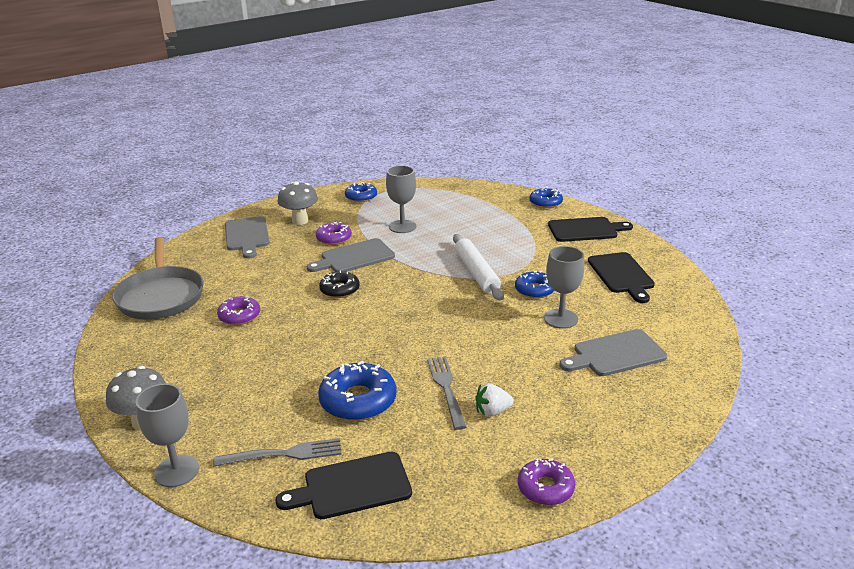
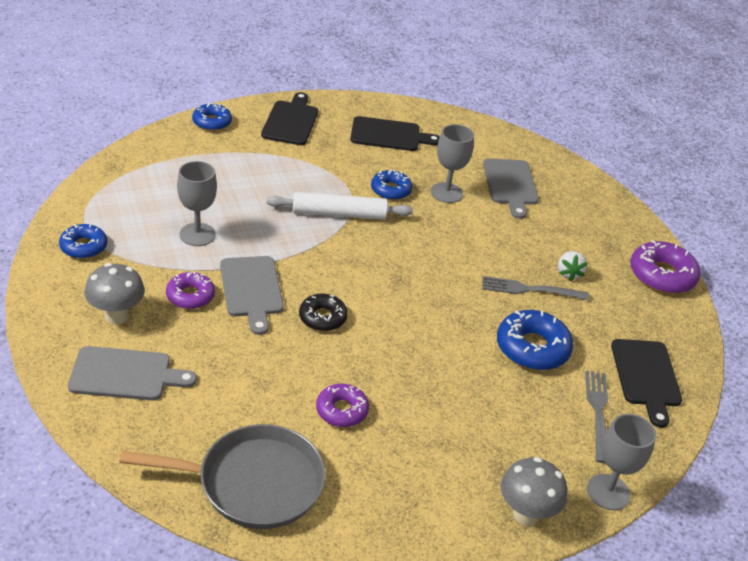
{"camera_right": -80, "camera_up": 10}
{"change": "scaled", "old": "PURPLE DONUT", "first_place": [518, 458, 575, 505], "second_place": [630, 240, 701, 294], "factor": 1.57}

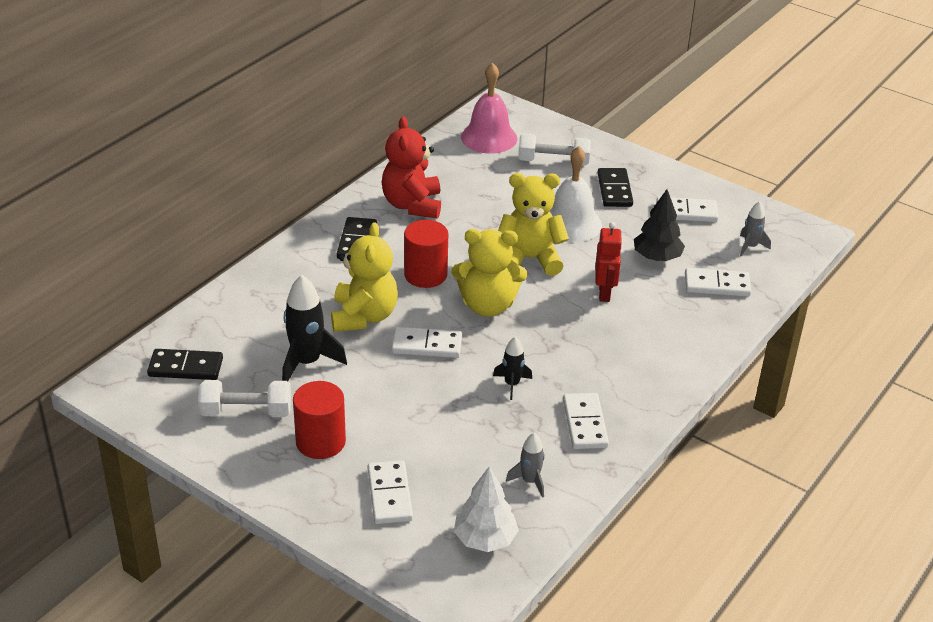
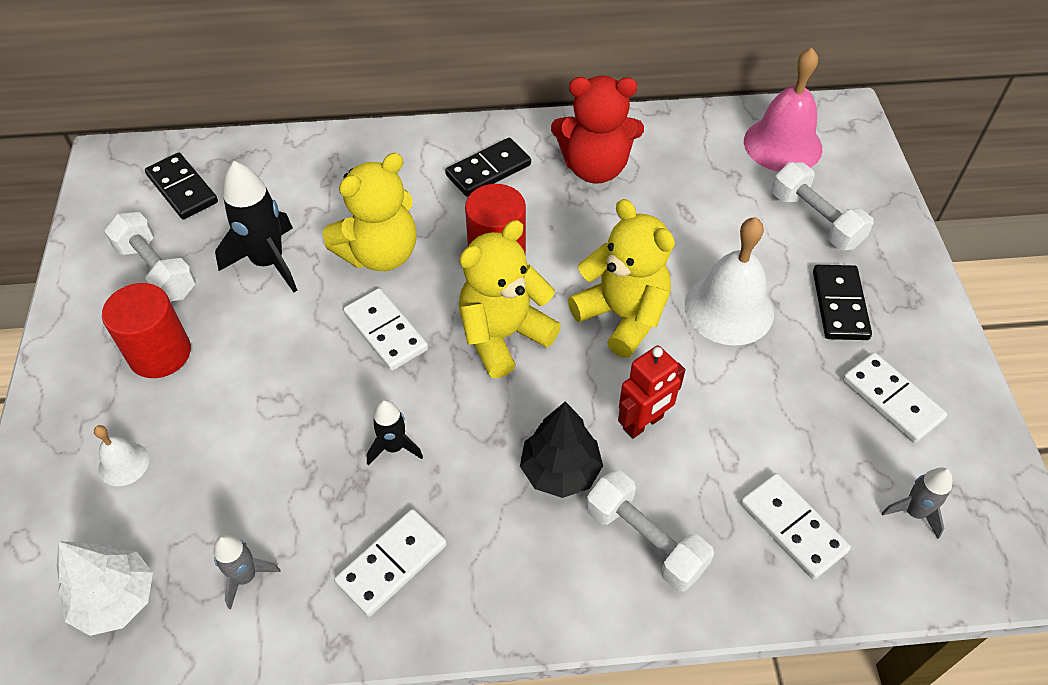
{"camera_right": 50, "camera_up": 15}
{"change": "swapped", "old": "WHITE DOMINO", "new": "WHITE BELL", "first_place": [368, 460, 413, 524], "second_place": [94, 425, 149, 486]}
{"change": "rotated", "old": "RED TEDDY BEAR", "first_place": [381, 116, 441, 219], "second_place": [551, 76, 644, 184], "degrees": -135}
{"change": "rotated", "old": "YELLOW TEDDY BEAR", "first_place": [452, 229, 527, 317], "second_place": [459, 220, 561, 378], "degrees": 90}
{"change": "rotated", "old": "BLACK DOMINO", "first_place": [598, 168, 633, 207], "second_place": [813, 265, 872, 340], "degrees": -45}
{"change": "shifted", "old": "BLACK TREE", "first_place": [634, 189, 685, 261], "second_place": [520, 401, 603, 498]}
{"change": "new", "new": "WHITE DUMBBELL", "second_place": [586, 470, 714, 592]}

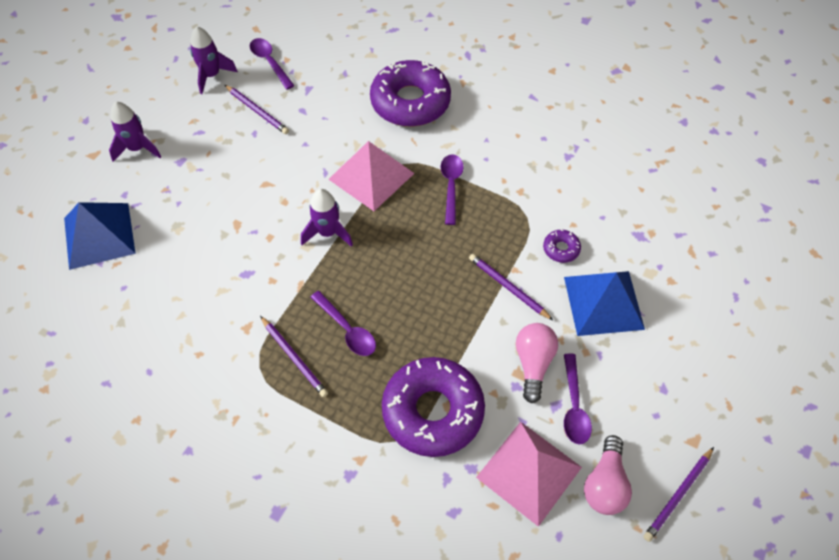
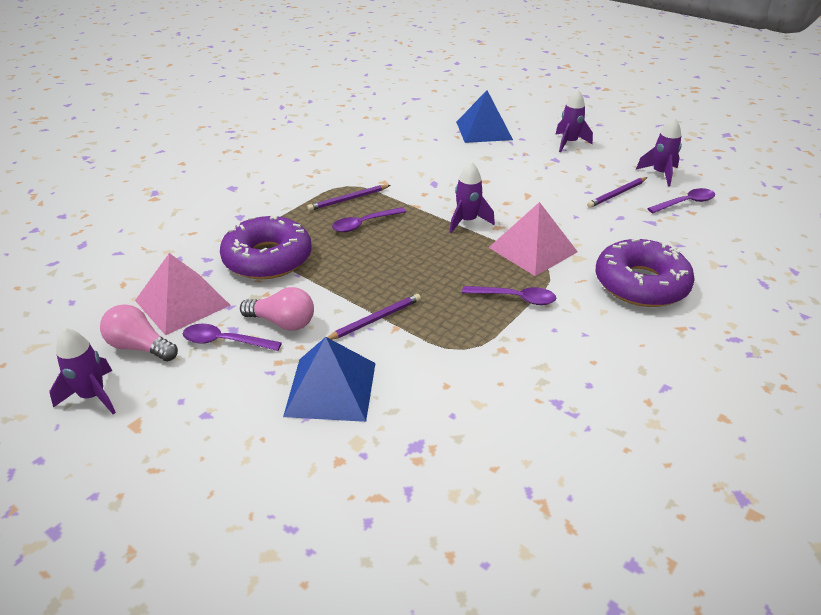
{"camera_right": 100, "camera_up": -20}
{"change": "gone", "old": "PURPLE DONUT", "first_place": [543, 230, 581, 263]}
{"change": "swapped", "old": "PURPLE PENCIL", "new": "PURPLE ROCKET", "first_place": [643, 447, 714, 542], "second_place": [50, 328, 116, 414]}

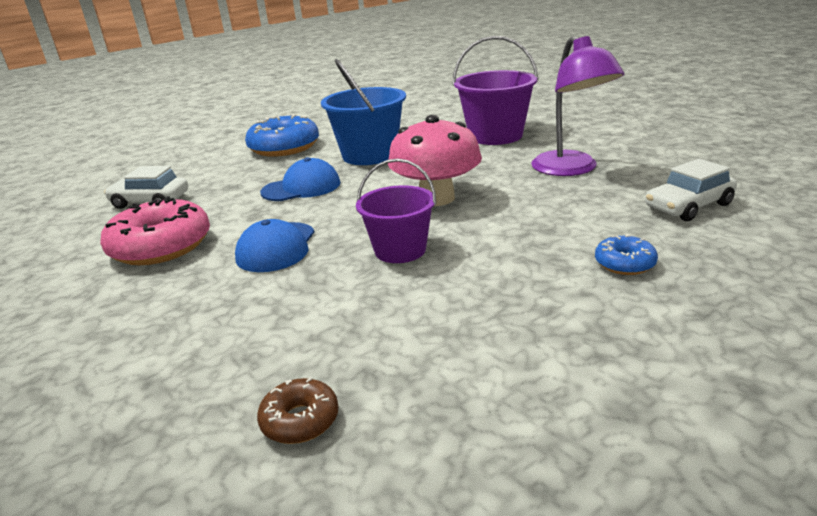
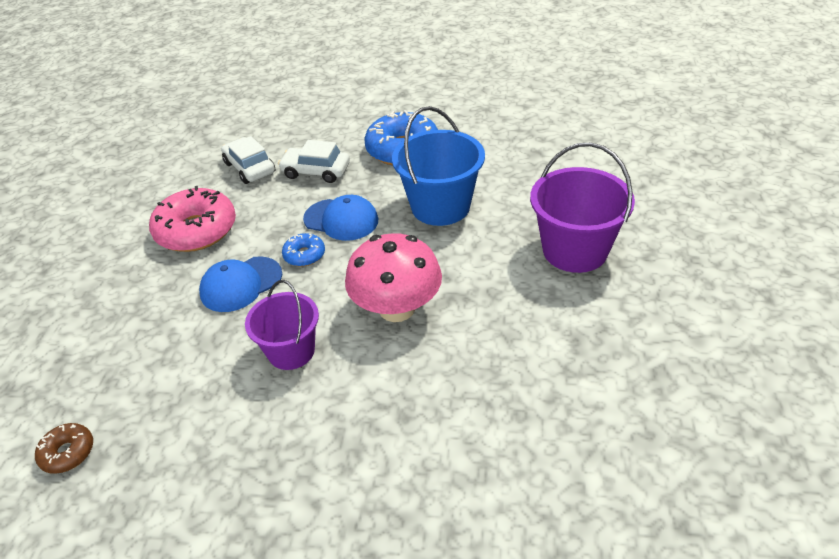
{"camera_right": 45, "camera_up": 15}
{"change": "gone", "old": "PURPLE LAMP", "first_place": [531, 36, 624, 176]}
{"change": "shifted", "old": "BLUE DONUT", "first_place": [595, 234, 658, 275], "second_place": [282, 233, 325, 267]}
{"change": "shifted", "old": "WHITE CAR", "first_place": [645, 159, 737, 221], "second_place": [278, 140, 350, 183]}

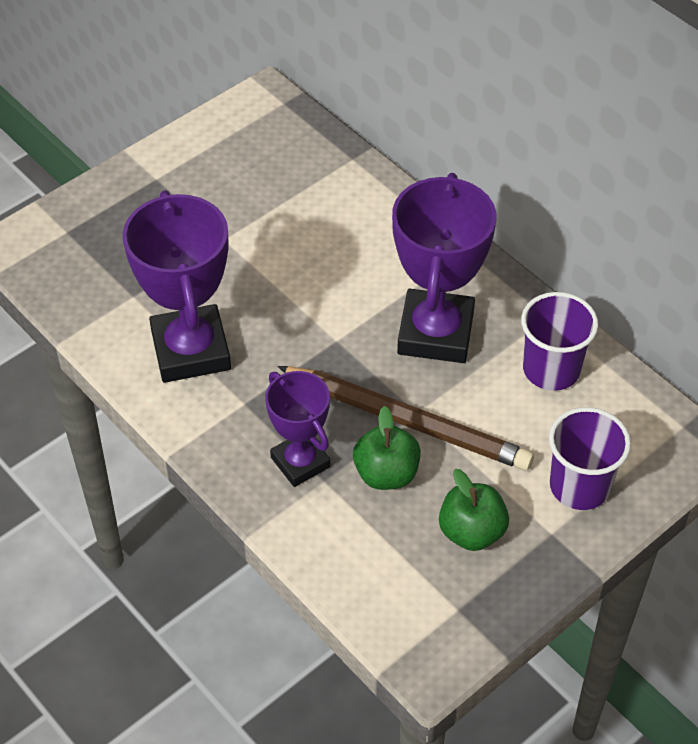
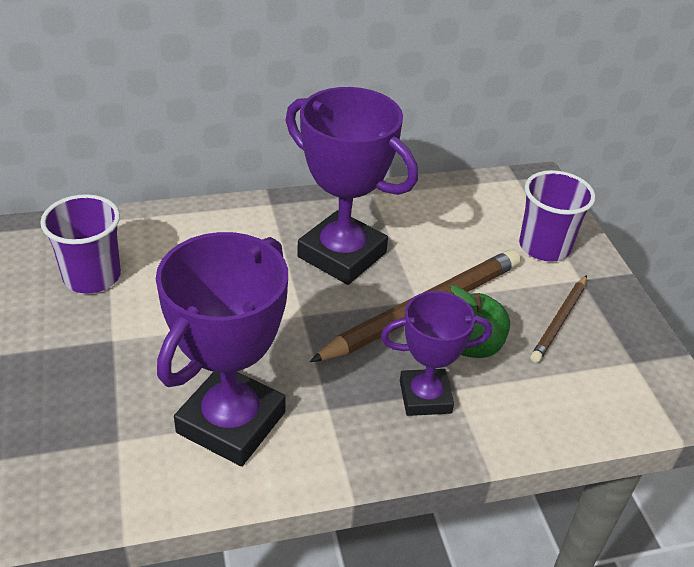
{"camera_right": -65, "camera_up": -10}
{"change": "rotated", "old": "PURPLE TROPHY", "first_place": [123, 190, 231, 383], "second_place": [156, 232, 288, 466], "degrees": -75}
{"change": "swapped", "old": "GREEN APPLE", "new": "BROWN PENCIL", "first_place": [439, 469, 509, 551], "second_place": [530, 275, 587, 363]}
{"change": "shifted", "old": "PURPLE CUP", "first_place": [521, 292, 598, 391], "second_place": [40, 194, 121, 293]}

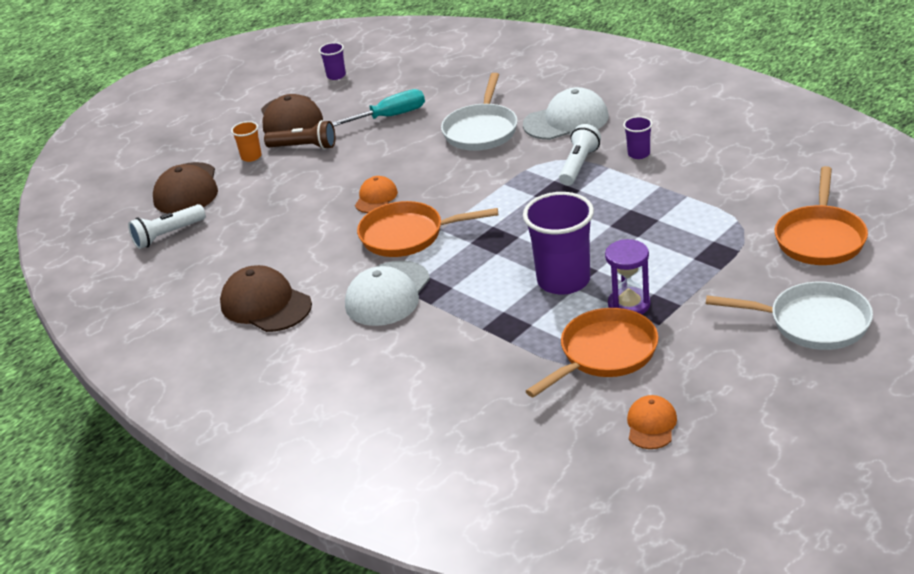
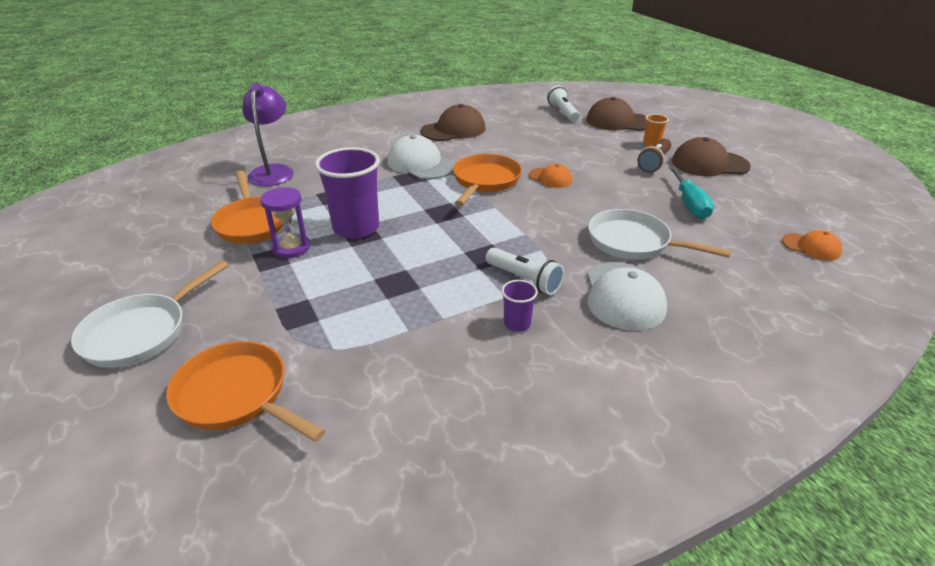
{"camera_right": 105, "camera_up": 0}
{"change": "gone", "old": "PURPLE CUP", "first_place": [319, 42, 346, 80]}
{"change": "shifted", "old": "ORANGE CAP", "first_place": [627, 395, 677, 449], "second_place": [782, 230, 842, 261]}
{"change": "new", "new": "PURPLE LAMP", "second_place": [242, 83, 294, 186]}

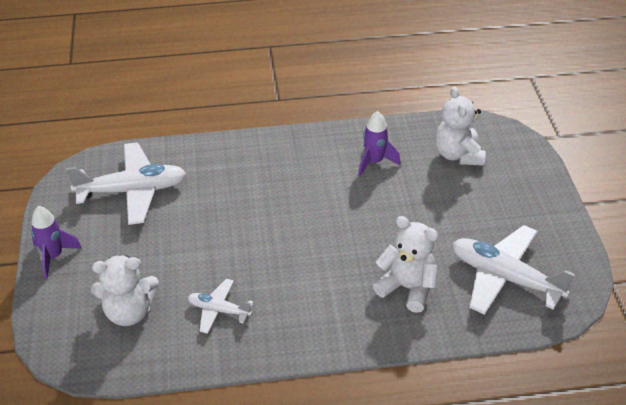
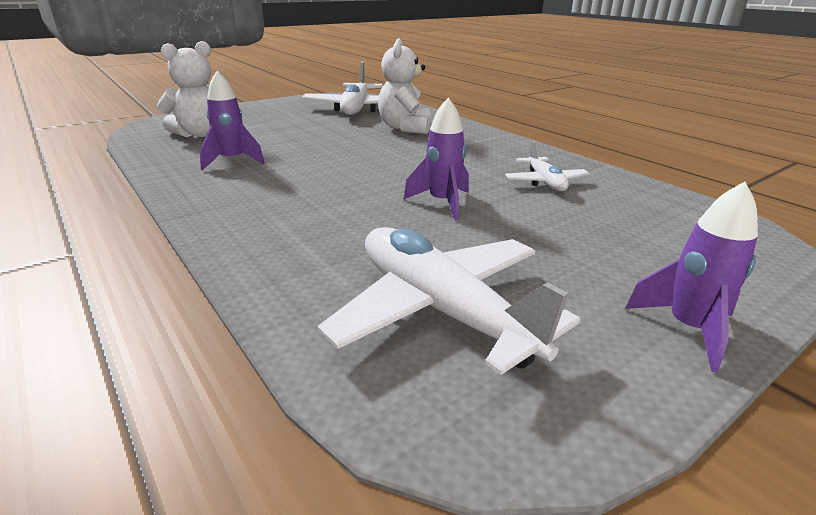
{"camera_right": -120, "camera_up": -15}
{"change": "gone", "old": "WHITE TEDDY BEAR", "first_place": [91, 255, 159, 326]}
{"change": "new", "new": "PURPLE ROCKET", "second_place": [403, 97, 469, 221]}

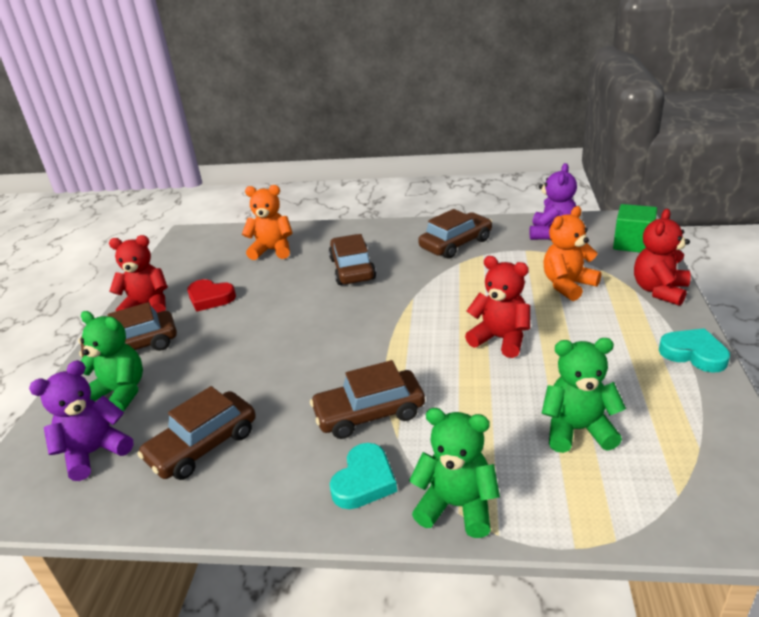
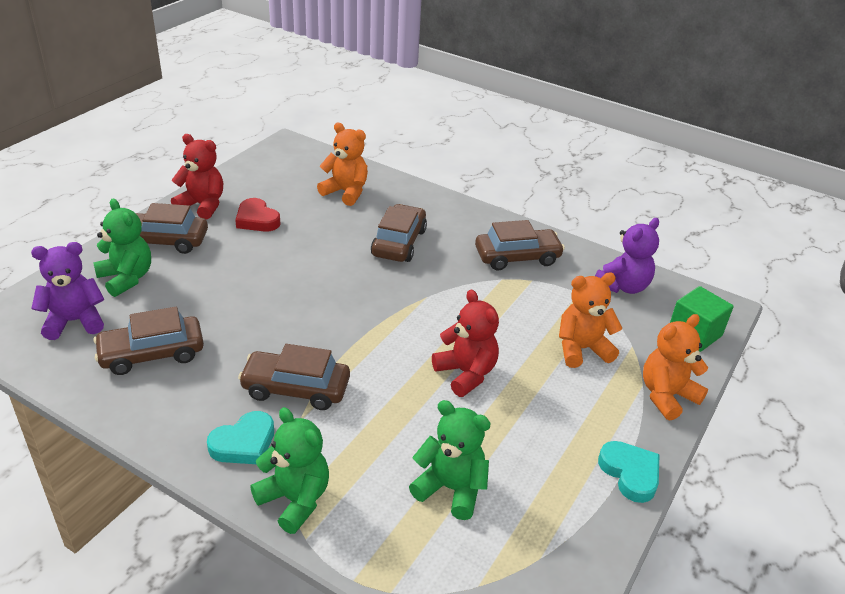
{"camera_right": 20, "camera_up": 5}
{"change": "repainted", "old": "RED TEDDY BEAR", "new": "ORANGE TEDDY BEAR", "first_place": [634, 209, 691, 306], "second_place": [643, 314, 708, 421]}

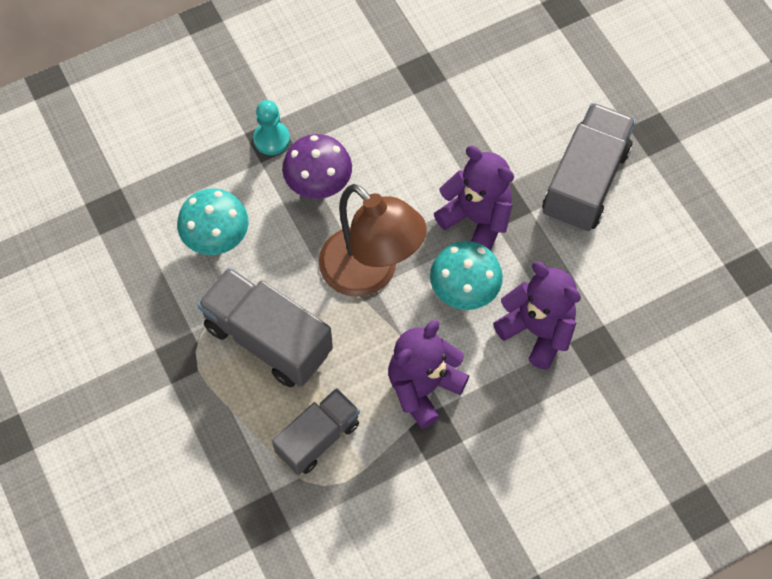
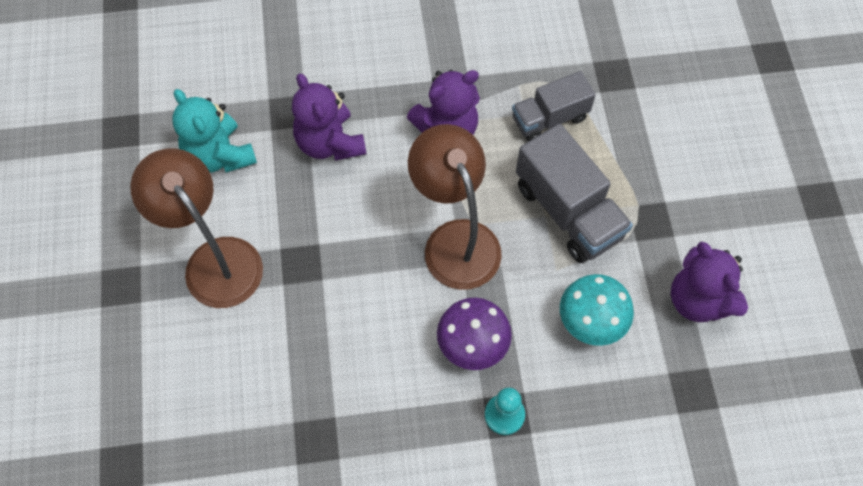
{"camera_right": -160, "camera_up": 0}
{"change": "gone", "old": "TURQUOISE MUSHROOM", "first_place": [430, 241, 503, 310]}
{"change": "shifted", "old": "PURPLE TEDDY BEAR", "first_place": [434, 146, 514, 251], "second_place": [671, 241, 748, 322]}
{"change": "swapped", "old": "GREY TRUCK", "new": "BROWN LAMP", "first_place": [543, 103, 636, 232], "second_place": [130, 148, 263, 308]}
{"change": "new", "new": "TURQUOISE TEDDY BEAR", "second_place": [172, 89, 257, 173]}

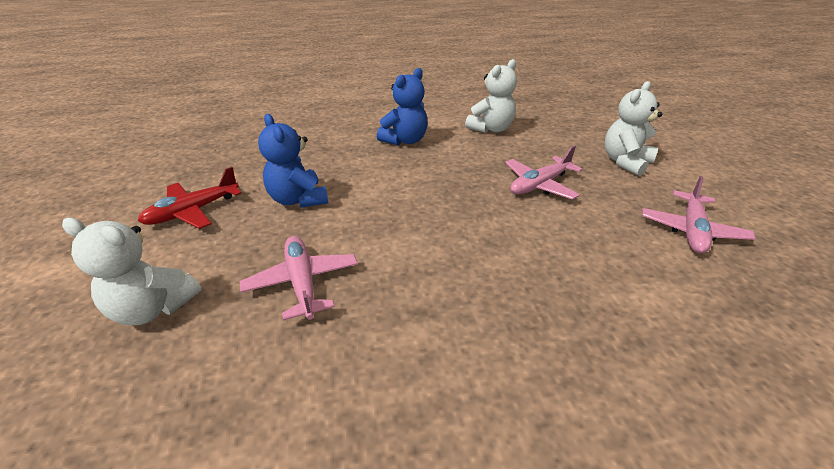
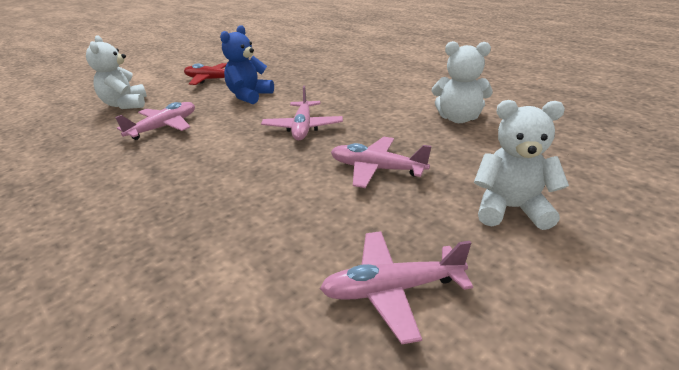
{"camera_right": 60, "camera_up": -5}
{"change": "gone", "old": "BLUE TEDDY BEAR", "first_place": [377, 68, 428, 145]}
{"change": "new", "new": "PINK PLANE", "second_place": [261, 86, 343, 140]}

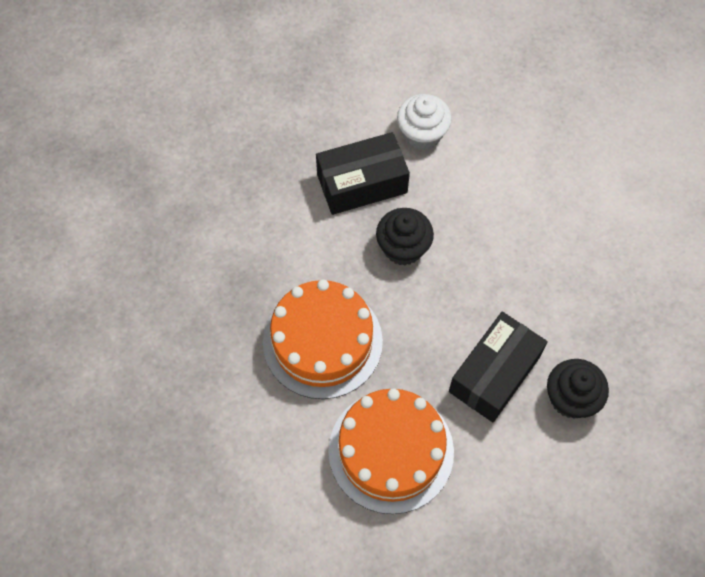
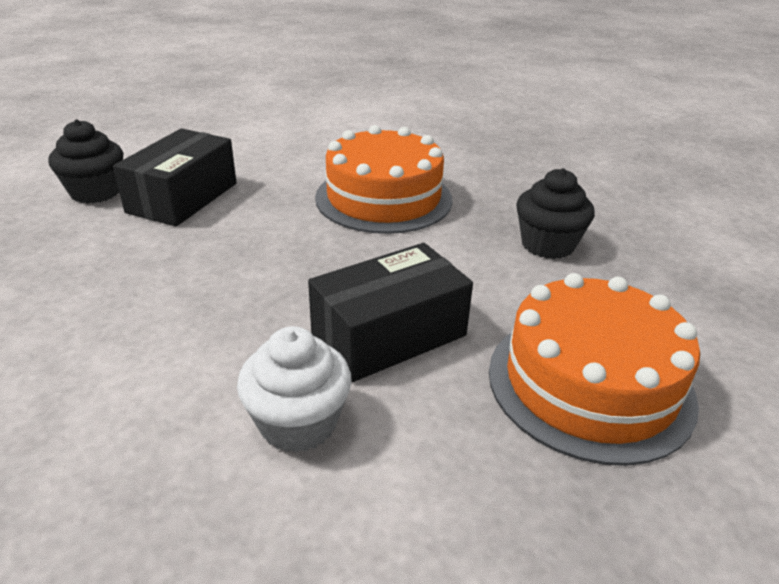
{"camera_right": 165, "camera_up": -30}
{"change": "shifted", "old": "ORANGE CAKE", "first_place": [328, 388, 454, 514], "second_place": [489, 273, 700, 466]}
{"change": "shifted", "old": "BLACK CUPCAKE", "first_place": [376, 208, 434, 265], "second_place": [516, 168, 595, 259]}

